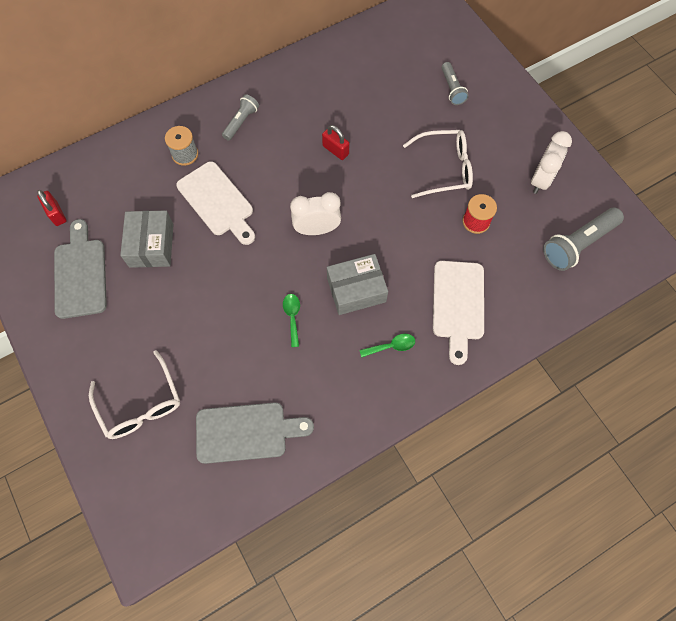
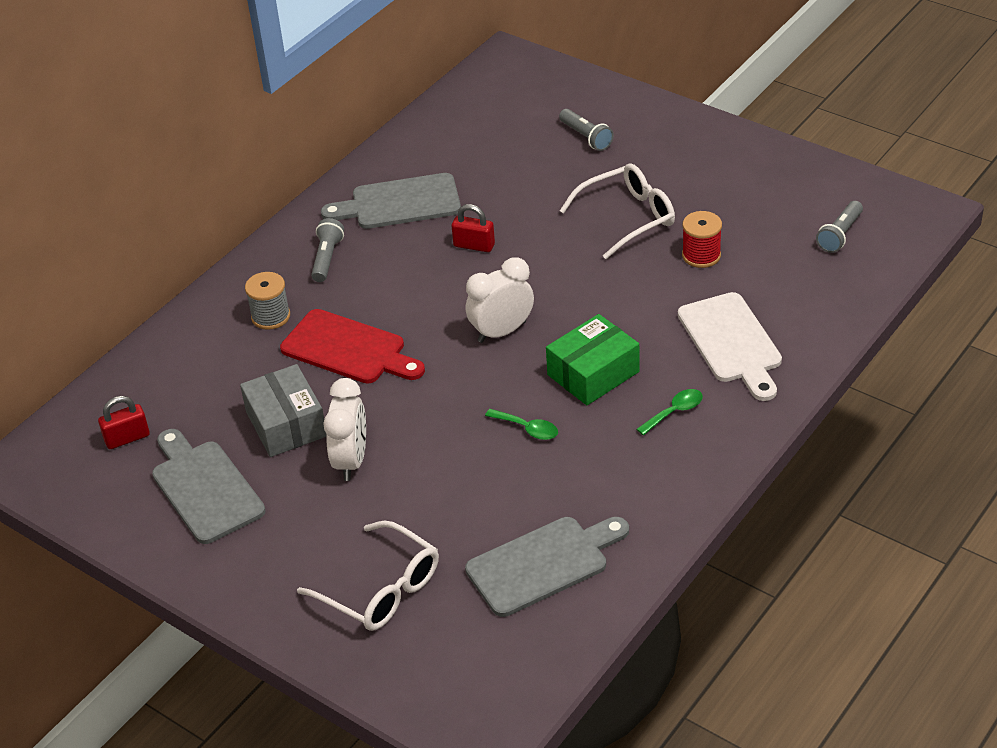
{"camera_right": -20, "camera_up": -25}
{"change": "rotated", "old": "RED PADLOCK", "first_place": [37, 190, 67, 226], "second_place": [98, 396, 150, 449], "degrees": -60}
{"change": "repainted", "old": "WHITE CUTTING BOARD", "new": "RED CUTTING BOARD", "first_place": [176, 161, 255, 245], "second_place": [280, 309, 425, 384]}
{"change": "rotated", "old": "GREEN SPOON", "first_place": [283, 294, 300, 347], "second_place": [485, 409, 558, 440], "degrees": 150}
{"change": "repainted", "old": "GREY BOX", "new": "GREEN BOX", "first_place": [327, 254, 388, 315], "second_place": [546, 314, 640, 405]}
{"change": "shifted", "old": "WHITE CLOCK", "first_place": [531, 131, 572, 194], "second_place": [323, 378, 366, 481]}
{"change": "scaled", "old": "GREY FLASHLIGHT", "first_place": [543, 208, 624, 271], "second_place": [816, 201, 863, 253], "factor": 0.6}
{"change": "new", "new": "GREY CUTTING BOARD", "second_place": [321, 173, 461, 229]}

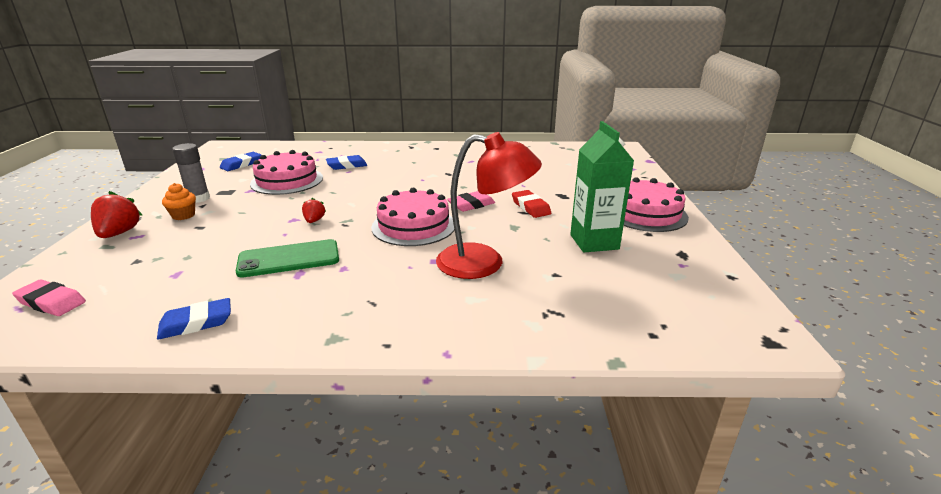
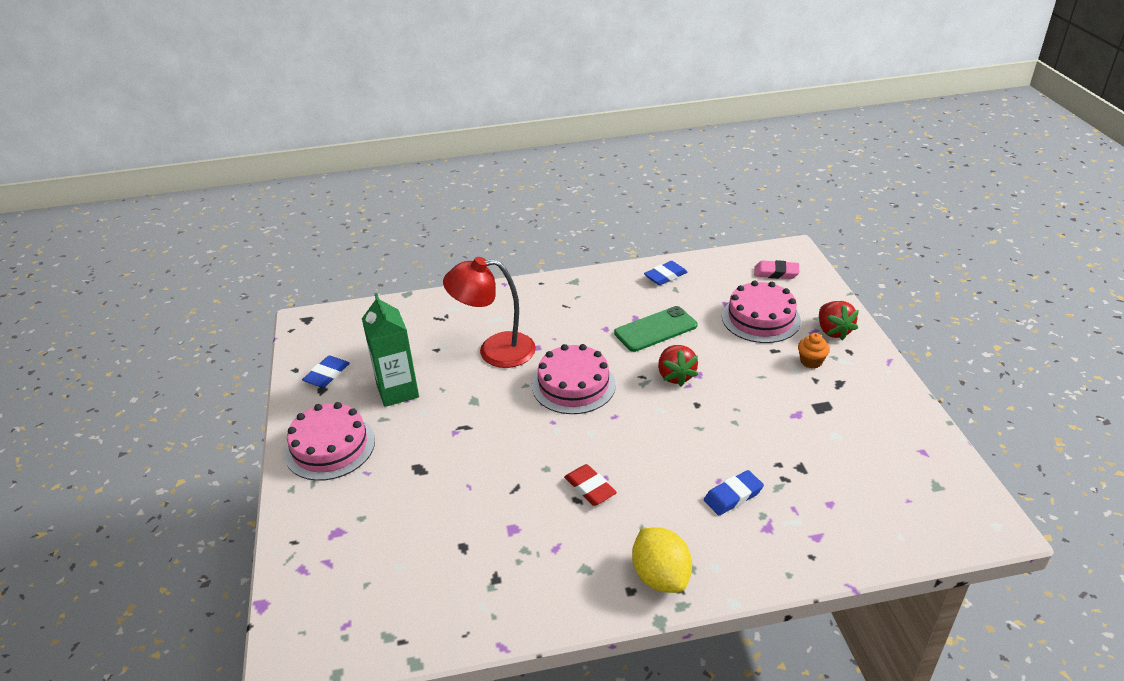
{"camera_right": 170, "camera_up": 10}
{"change": "gone", "old": "GREY GLUE STICK", "first_place": [172, 143, 210, 203]}
{"change": "shifted", "old": "BLUE ERASER", "first_place": [220, 152, 261, 171], "second_place": [302, 355, 350, 388]}
{"change": "shifted", "old": "PINK CAKE", "first_place": [250, 150, 323, 195], "second_place": [722, 281, 801, 343]}
{"change": "scaled", "old": "RED STRAWBERRY", "first_place": [302, 198, 326, 223], "second_place": [658, 345, 698, 387], "factor": 1.73}
{"change": "gone", "old": "PINK ERASER", "first_place": [447, 191, 495, 212]}
{"change": "shifted", "old": "RED ERASER", "first_place": [512, 190, 551, 218], "second_place": [564, 464, 617, 506]}
{"change": "new", "new": "YELLOW LEMON", "second_place": [632, 527, 692, 593]}

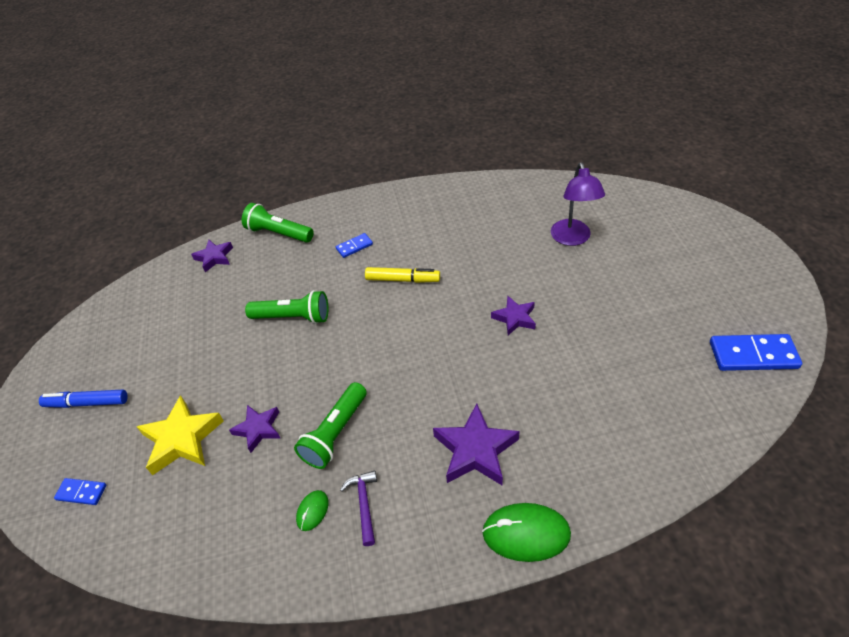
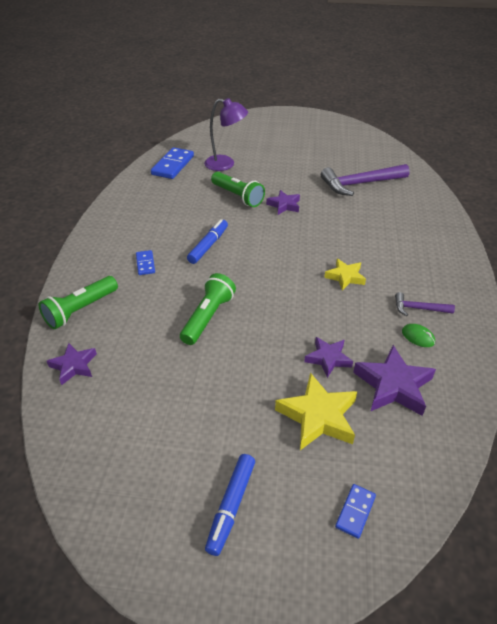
{"camera_right": -75, "camera_up": -5}
{"change": "shifted", "old": "GREEN FLASHLIGHT", "first_place": [294, 382, 367, 469], "second_place": [211, 172, 265, 207]}
{"change": "repainted", "old": "YELLOW MARKER", "new": "BLUE MARKER", "first_place": [365, 267, 440, 283], "second_place": [187, 219, 228, 264]}
{"change": "shifted", "old": "PURPLE STAR", "first_place": [433, 404, 520, 485], "second_place": [353, 345, 436, 416]}
{"change": "gone", "old": "GREEN MOUSE", "first_place": [482, 503, 571, 562]}
{"change": "shifted", "old": "BLUE DOMINO", "first_place": [710, 334, 802, 371], "second_place": [151, 147, 194, 179]}
{"change": "new", "new": "PURPLE HAMMER", "second_place": [321, 164, 410, 196]}
{"change": "new", "new": "YELLOW STAR", "second_place": [324, 259, 366, 291]}

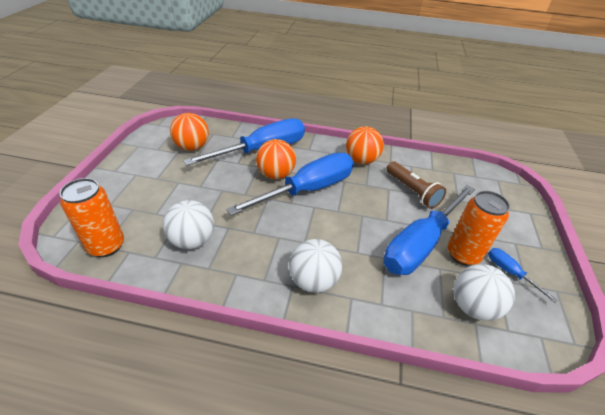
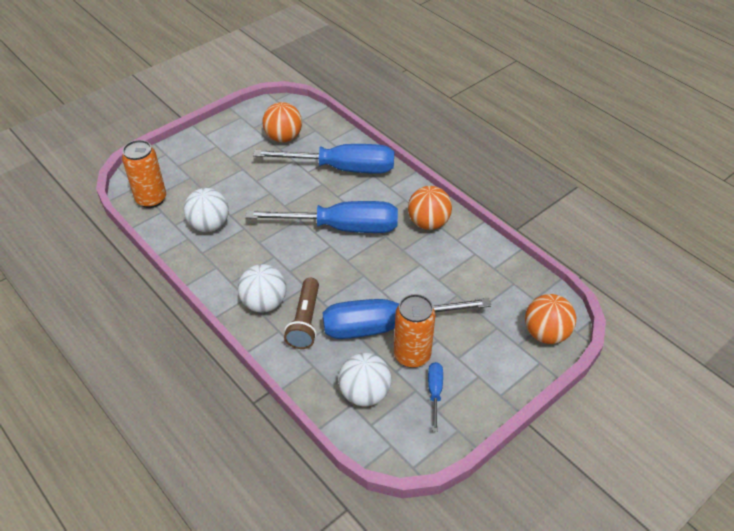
{"camera_right": 40, "camera_up": 5}
{"change": "shifted", "old": "ORANGE BALL", "first_place": [256, 139, 296, 179], "second_place": [525, 294, 576, 344]}
{"change": "shifted", "old": "BROWN FLASHLIGHT", "first_place": [387, 161, 446, 209], "second_place": [284, 278, 319, 349]}

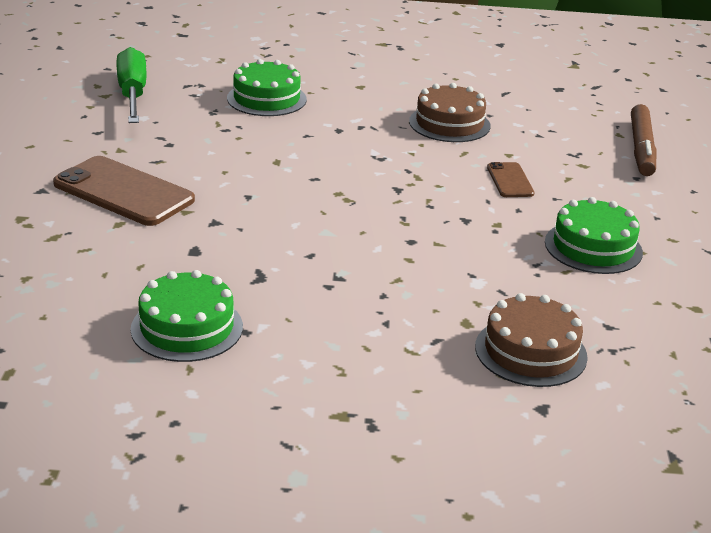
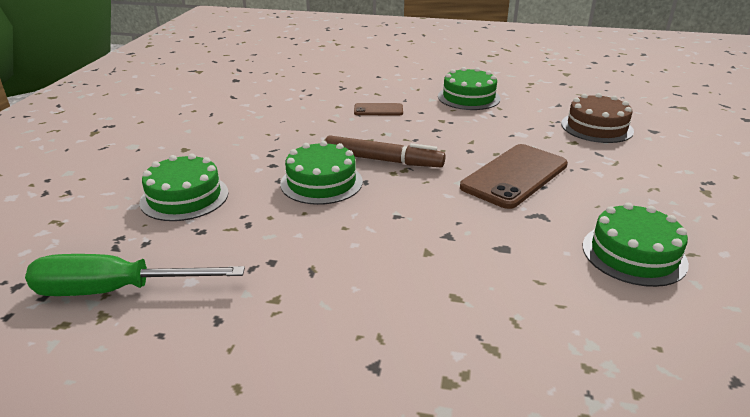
{"camera_right": -80, "camera_up": 0}
{"change": "shifted", "old": "BROWN PHONE", "first_place": [53, 156, 195, 226], "second_place": [460, 144, 568, 209]}
{"change": "gone", "old": "BROWN CAKE", "first_place": [409, 83, 491, 142]}
{"change": "shifted", "old": "BROWN MARKER", "first_place": [631, 104, 656, 176], "second_place": [325, 135, 445, 167]}
{"change": "new", "new": "GREEN CAKE", "second_place": [280, 141, 363, 205]}

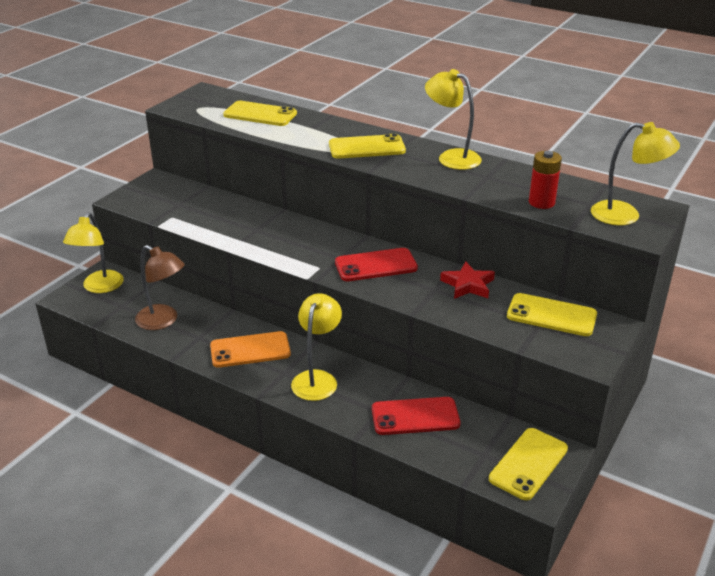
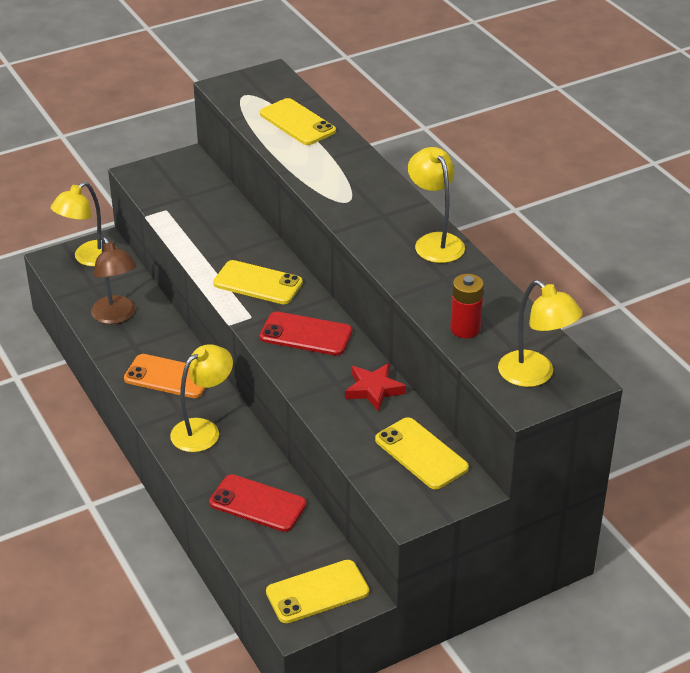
{"camera_right": 30, "camera_up": 5}
{"change": "shifted", "old": "YELLOW PHONE", "first_place": [329, 134, 406, 159], "second_place": [213, 260, 303, 304]}

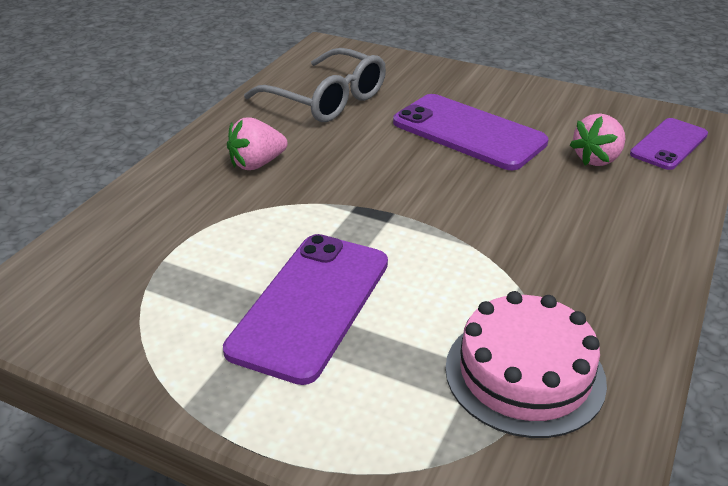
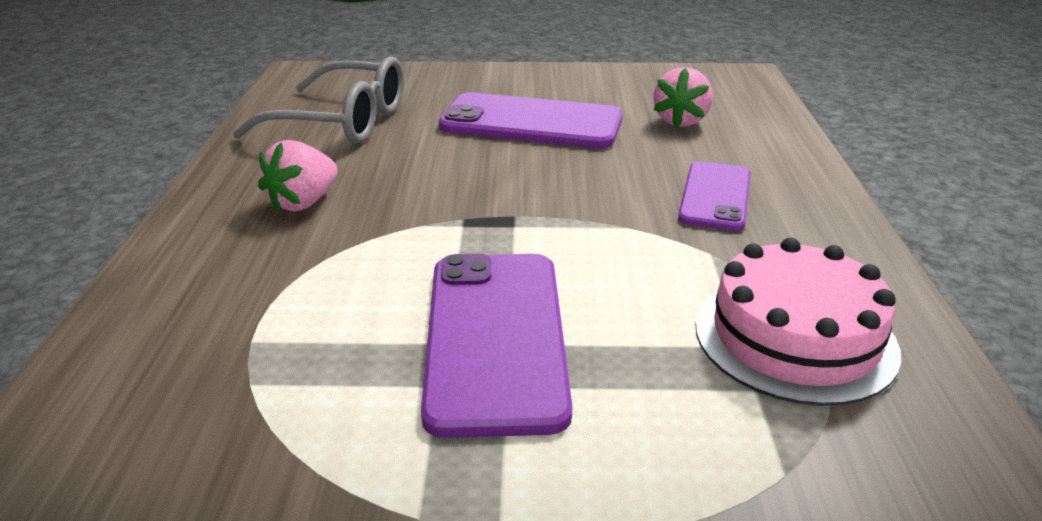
{"camera_right": -25, "camera_up": -5}
{"change": "shifted", "old": "PURPLE PHONE", "first_place": [630, 118, 708, 170], "second_place": [678, 161, 751, 231]}

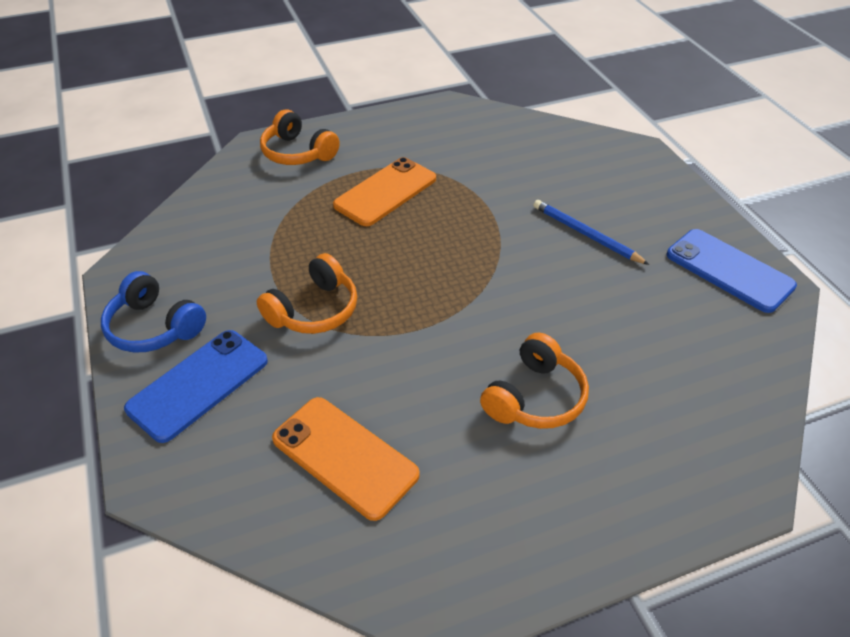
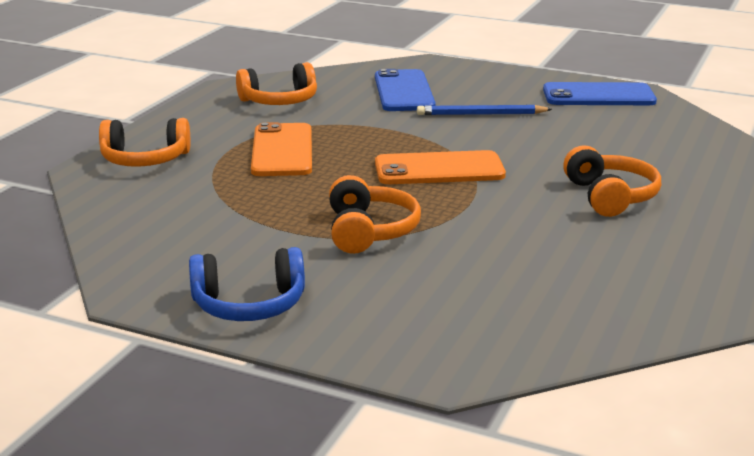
{"camera_right": -45, "camera_up": -20}
{"change": "shifted", "old": "BLUE PHONE", "first_place": [124, 330, 268, 443], "second_place": [375, 69, 436, 111]}
{"change": "shifted", "old": "ORANGE PHONE", "first_place": [272, 397, 420, 521], "second_place": [375, 150, 506, 184]}
{"change": "new", "new": "ORANGE HEADPHONES", "second_place": [236, 62, 317, 105]}

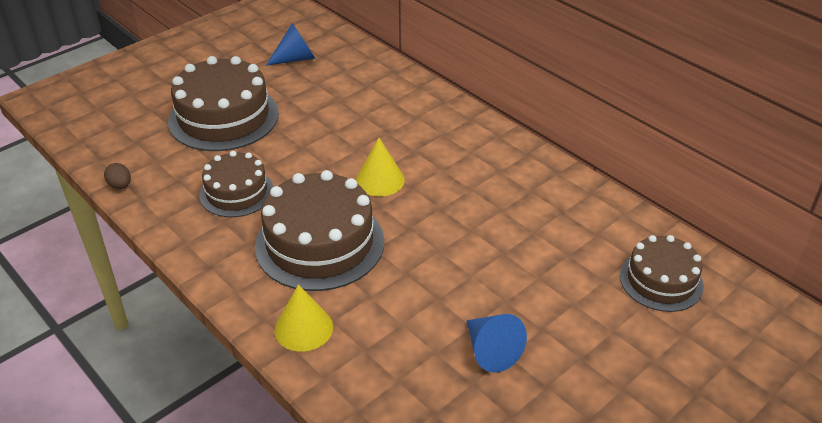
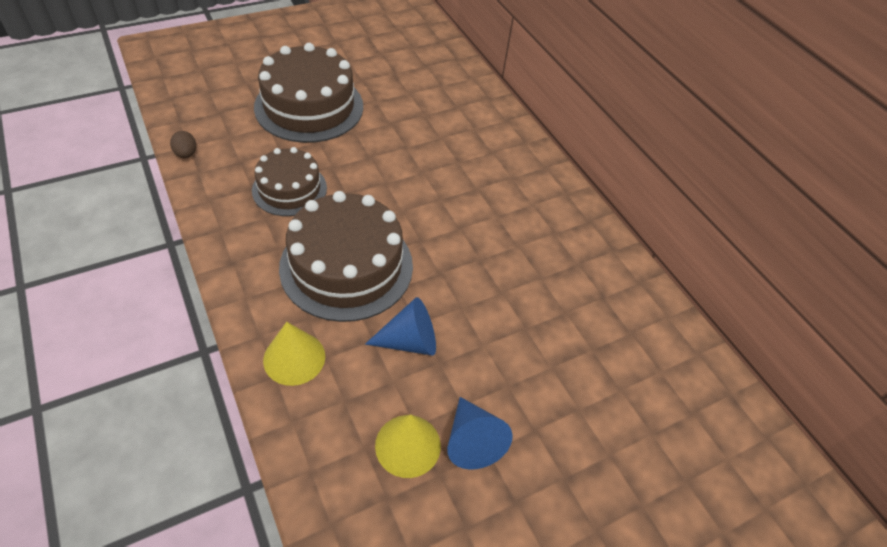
{"camera_right": 10, "camera_up": 10}
{"change": "shifted", "old": "BLUE CONE", "first_place": [266, 23, 316, 66], "second_place": [365, 297, 436, 356]}
{"change": "shifted", "old": "YELLOW CONE", "first_place": [356, 138, 405, 196], "second_place": [375, 415, 441, 478]}
{"change": "gone", "old": "BROWN CAKE", "first_place": [620, 235, 704, 312]}

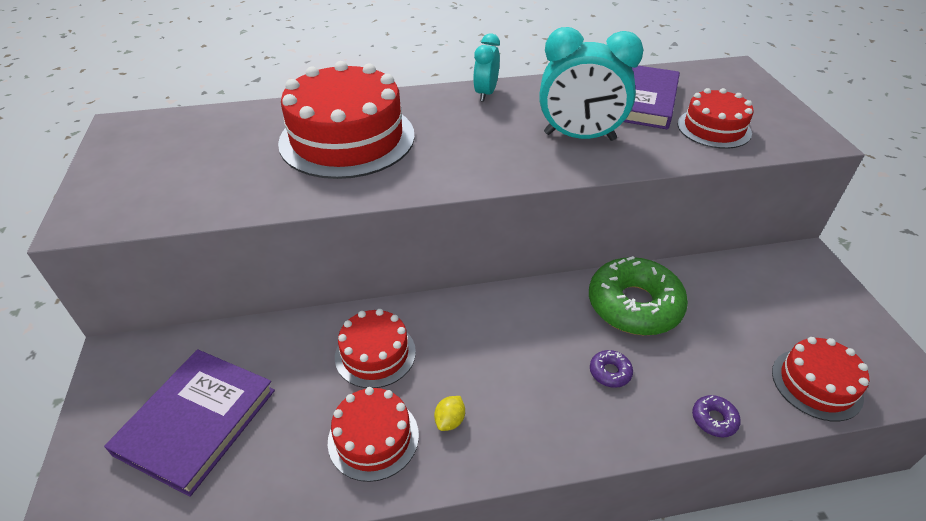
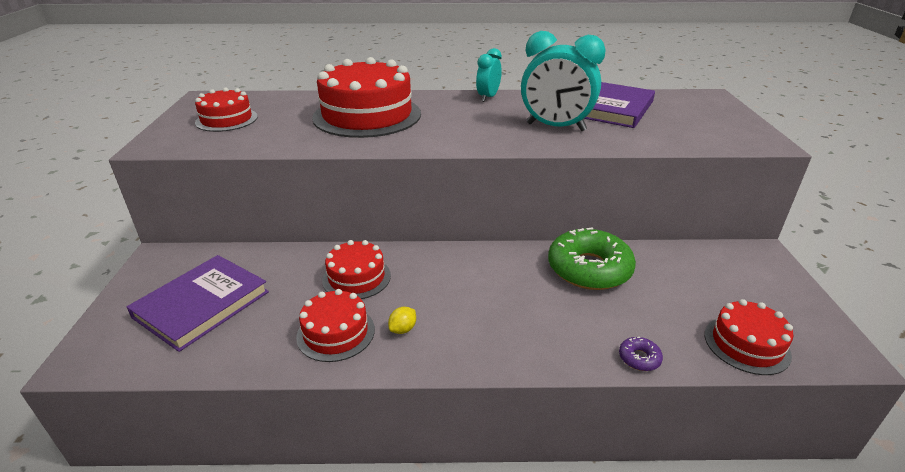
{"camera_right": 10, "camera_up": -10}
{"change": "gone", "old": "PURPLE DONUT", "first_place": [590, 350, 633, 388]}
{"change": "shifted", "old": "RED CAKE", "first_place": [677, 88, 754, 149], "second_place": [195, 88, 258, 132]}

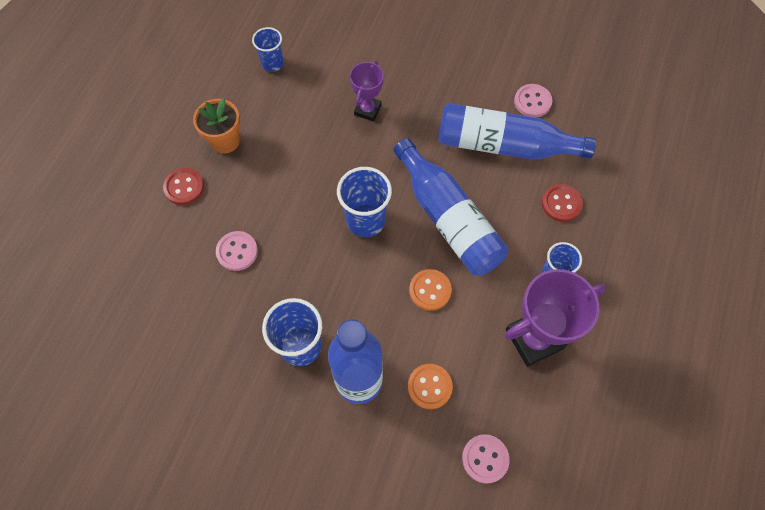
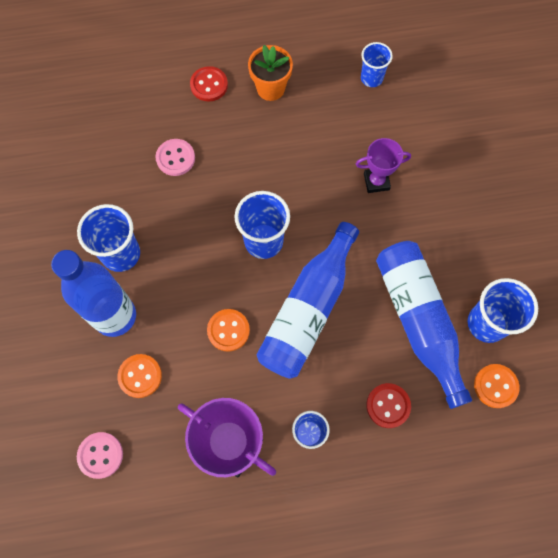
{"camera_right": 60, "camera_up": 5}
{"change": "swapped", "old": "PINK BUTTON", "new": "BLUE CUP", "first_place": [514, 84, 552, 118], "second_place": [468, 278, 538, 343]}
{"change": "new", "new": "ORANGE BUTTON", "second_place": [474, 364, 520, 408]}

